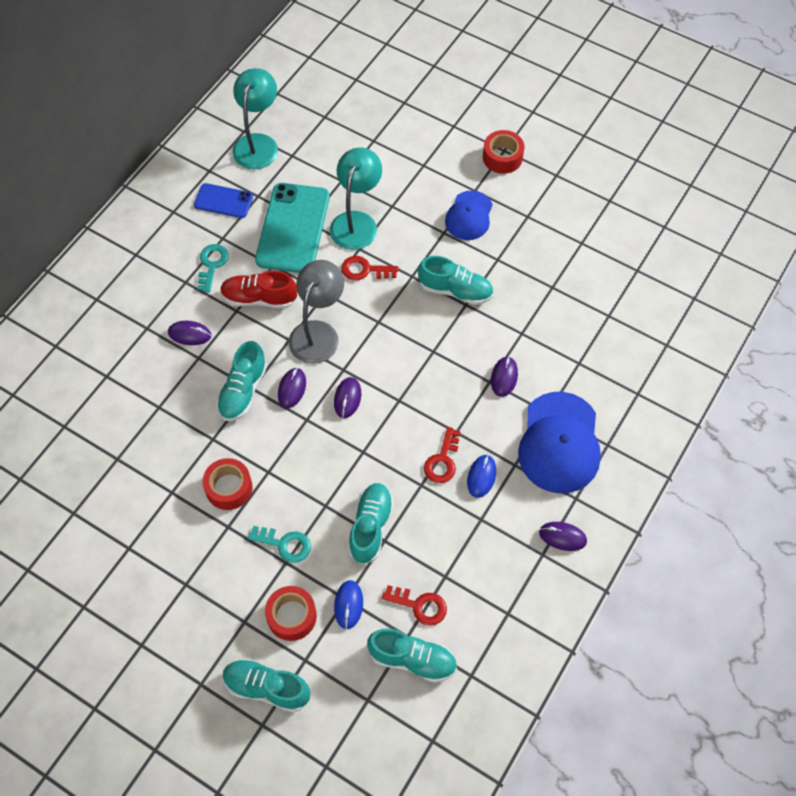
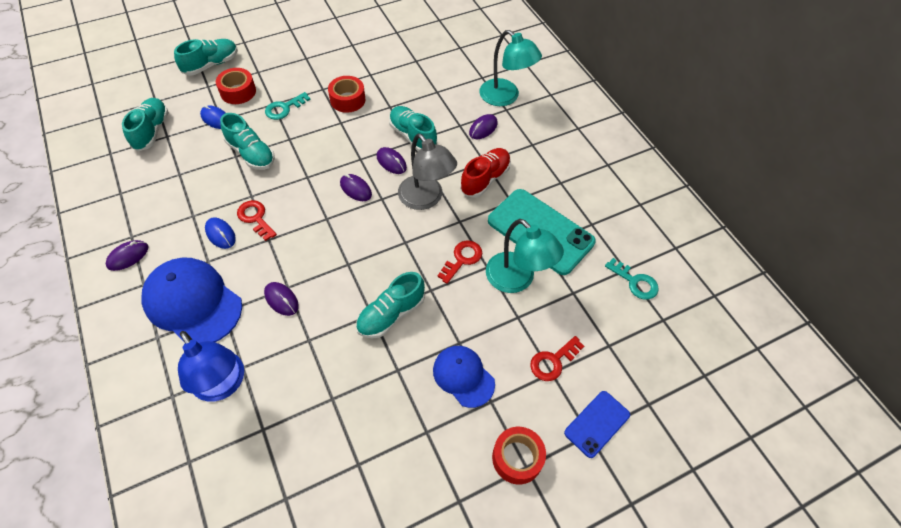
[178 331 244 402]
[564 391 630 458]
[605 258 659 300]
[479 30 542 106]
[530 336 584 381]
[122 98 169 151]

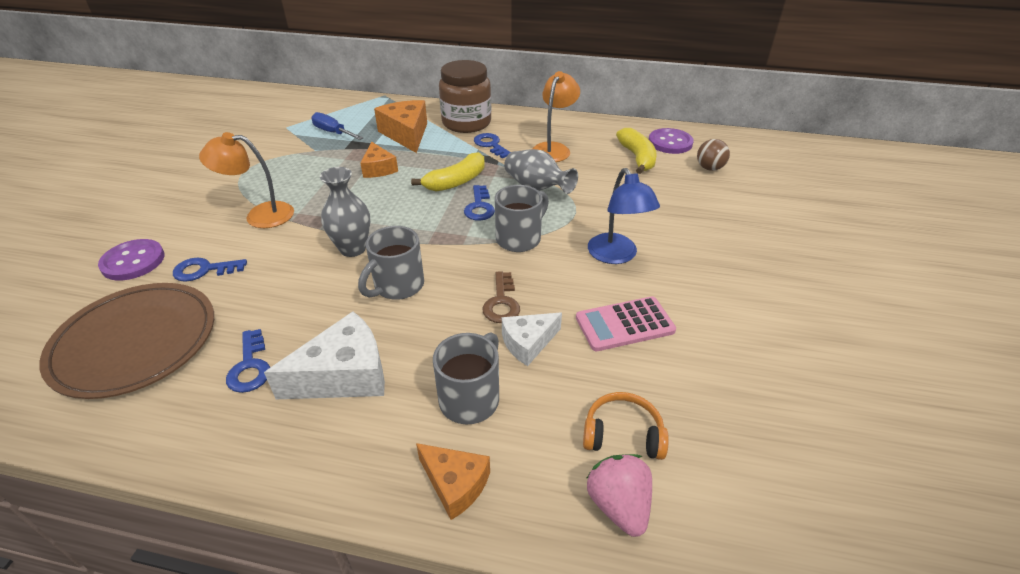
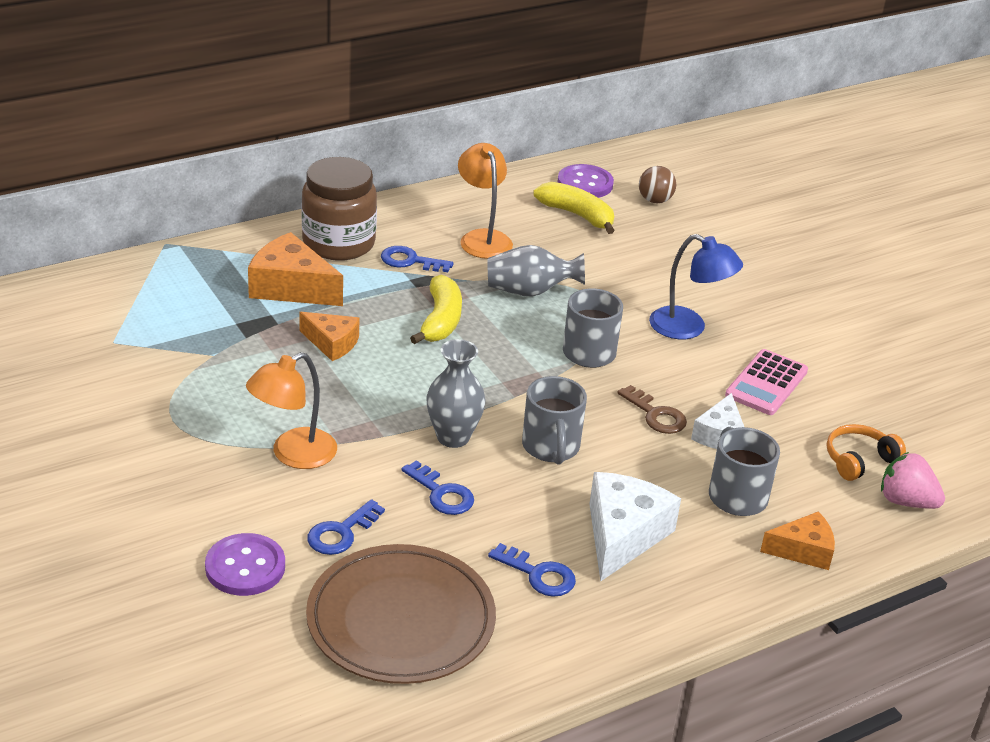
[311 112 363 140] (first image)
[401 460 474 515]

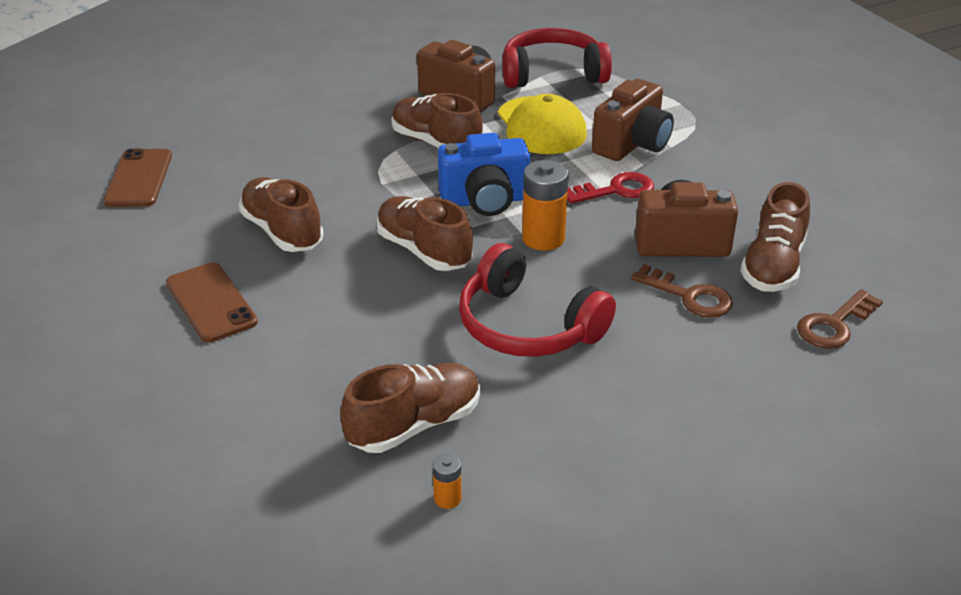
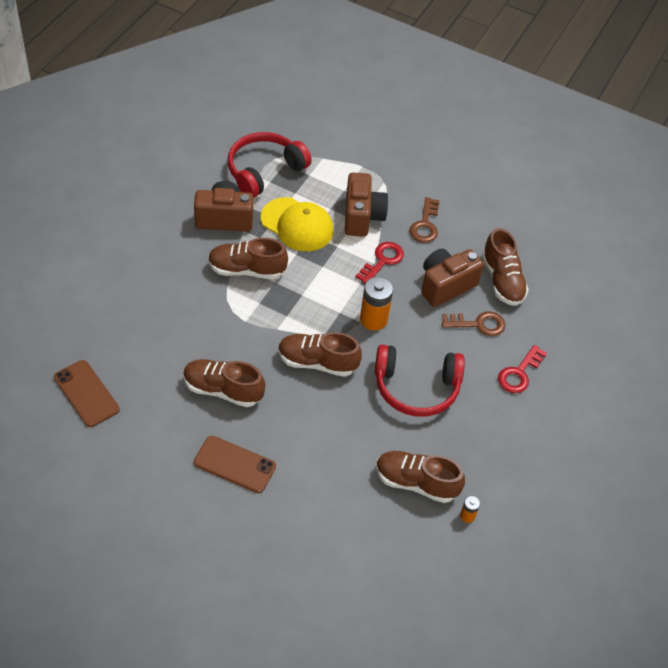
[438 133 530 216] (first image)
[498 345 547 393]
[409 197 440 243]
[376 451 465 503]

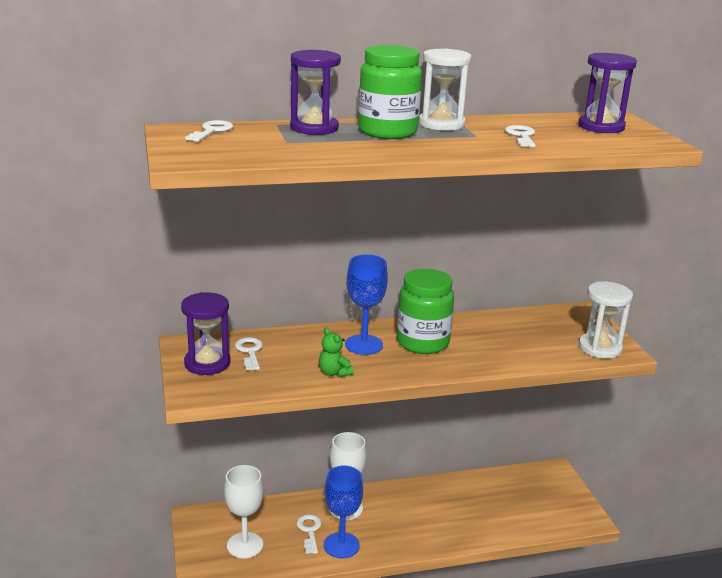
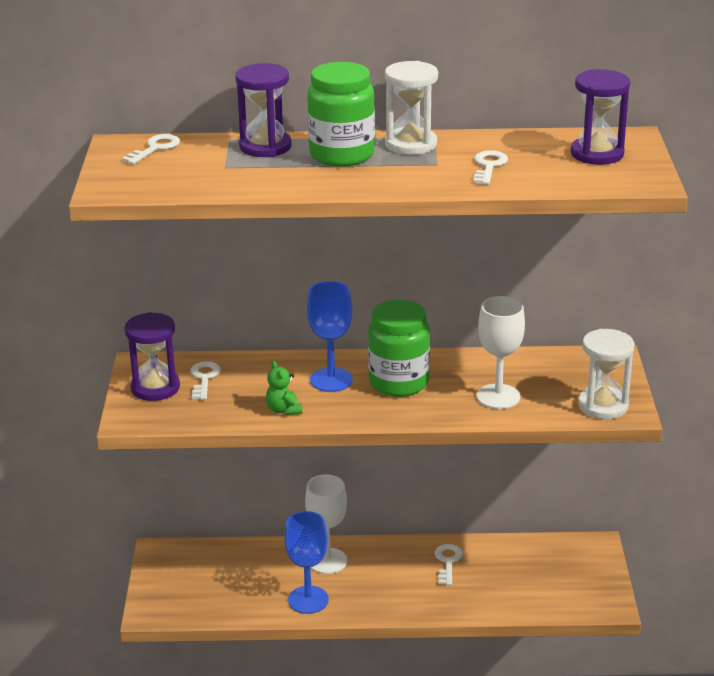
[477 296 525 409]
[435 544 463 585]

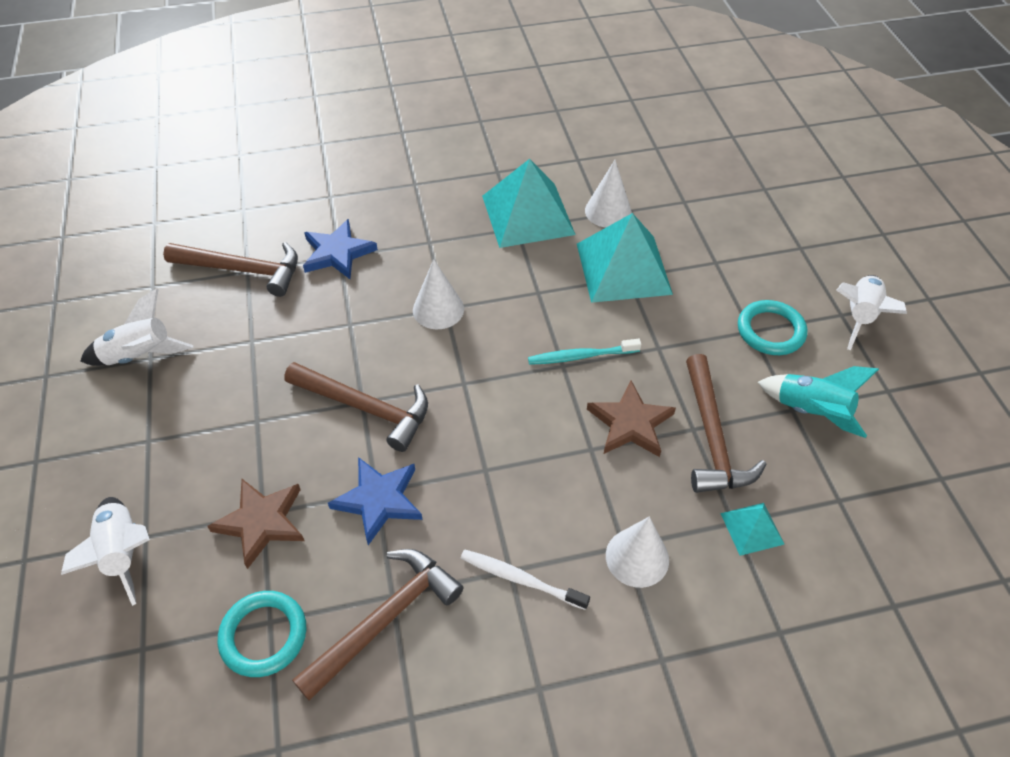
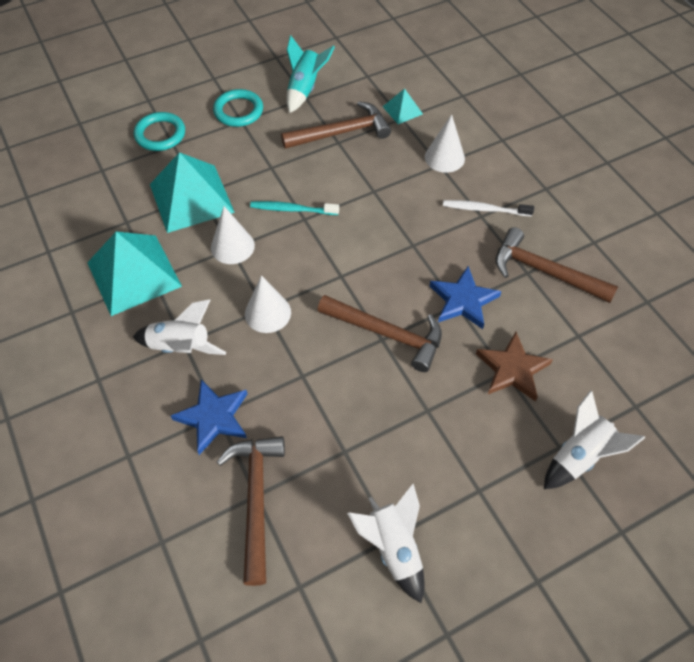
[587 380 676 457] (first image)
[134 112 185 151]
[211 206 255 264]
[133 300 226 355]
[317 295 442 372]
[443 200 534 216]
[250 201 339 215]

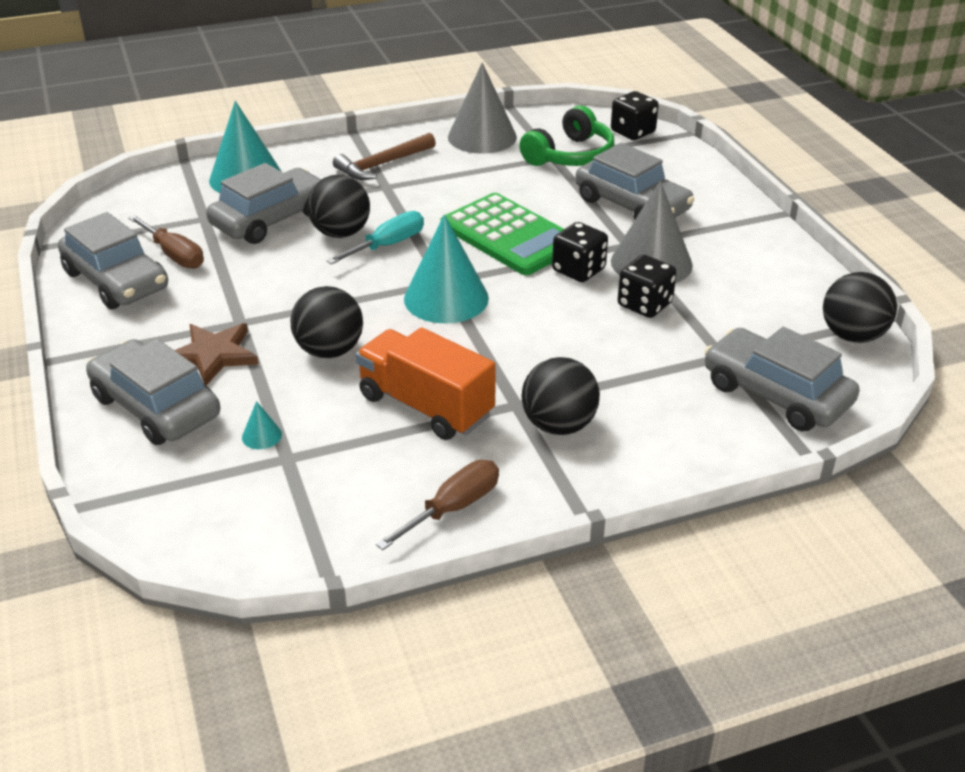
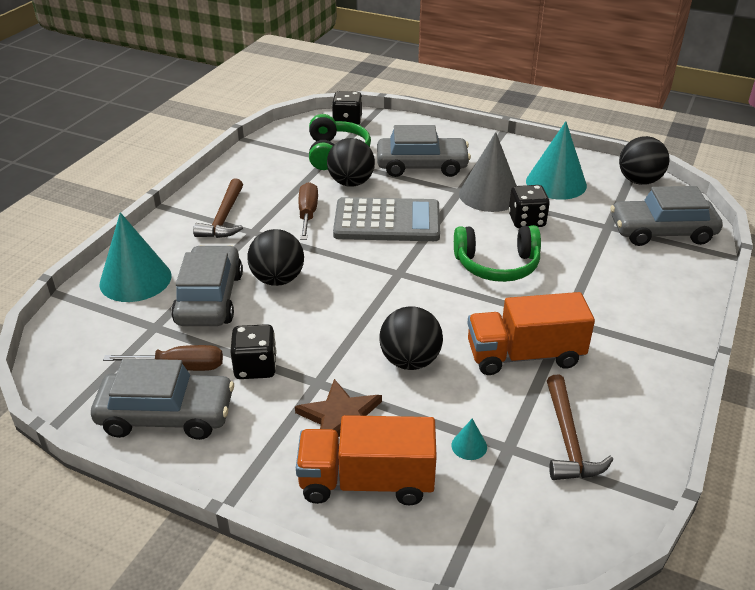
[326 211 424 264] (first image)
[448 62 517 154] (first image)
[454 225 541 282]
[547 375 613 480]
[298 182 318 240]
[526 121 587 200]
[327 138 375 187]
[230 324 276 379]
[296 415 437 506]
[333 197 440 241]

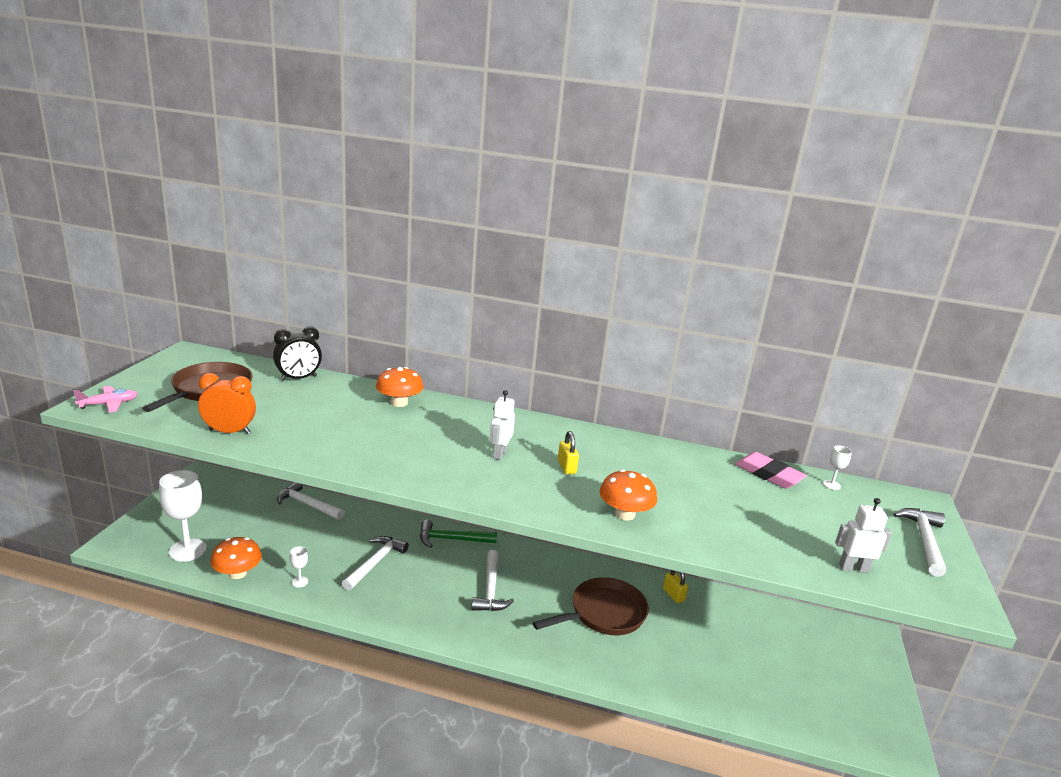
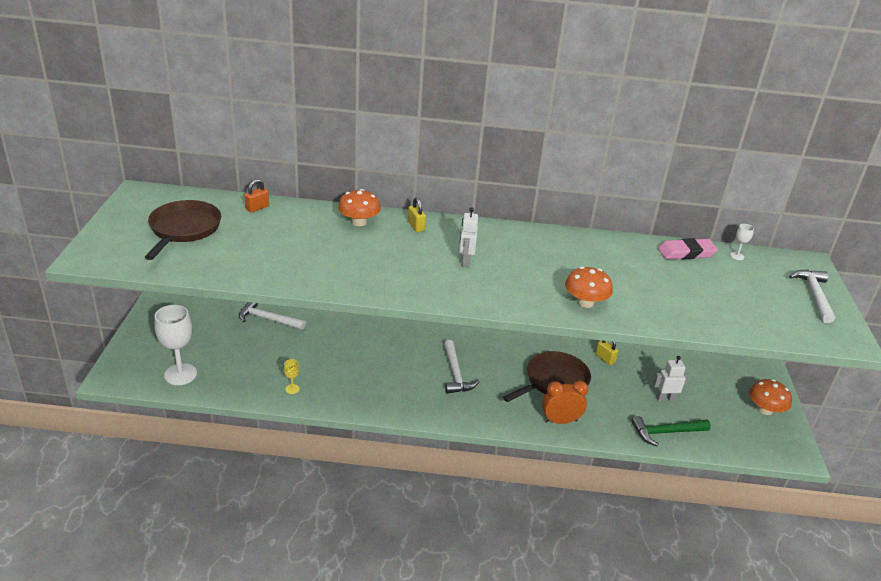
[73 386 138 412] (first image)
[342 536 409 591] (first image)
[542 380 588 424]
[749 379 792 415]
[631 416 711 446]
[408 197 426 232]
[653 356 689 401]
[245 179 269 213]
[284 359 300 394]
[658 238 718 259]

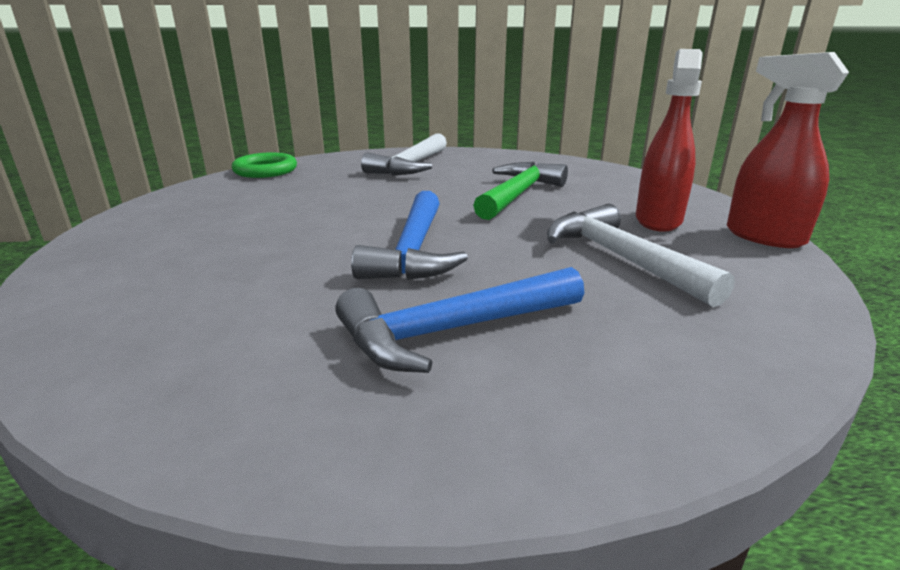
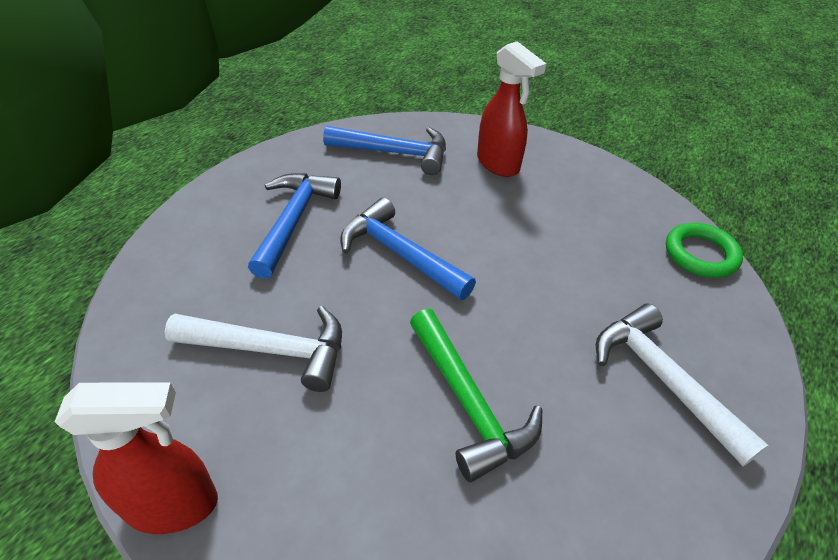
[323 125 446 175]
[477 41 546 177]

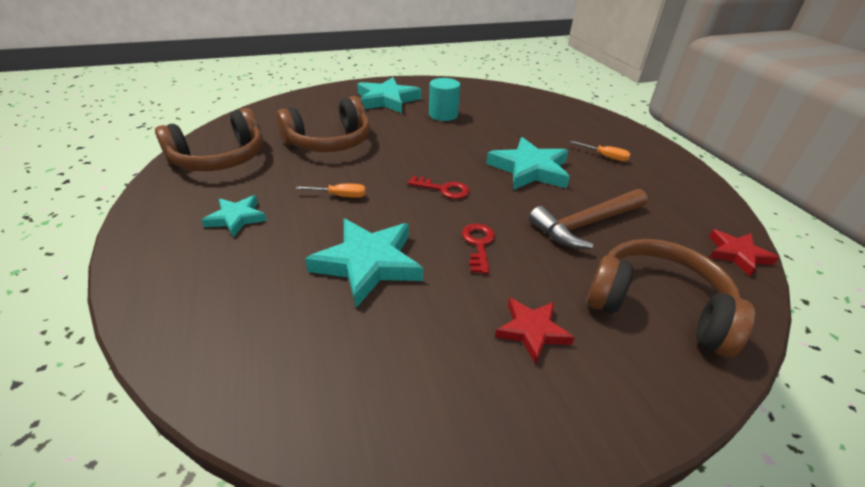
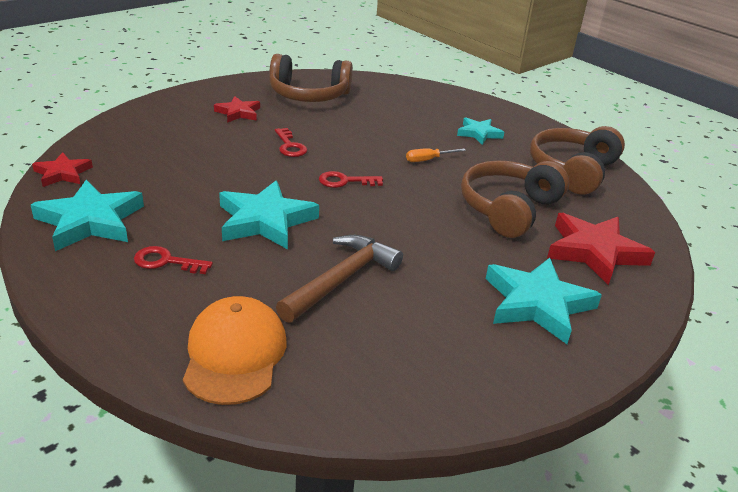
[429 78 460 121] (first image)
[183 296 287 405]
[547 213 655 285]
[31 180 144 251]
[276 235 403 323]
[269 54 353 102]
[134 246 213 274]

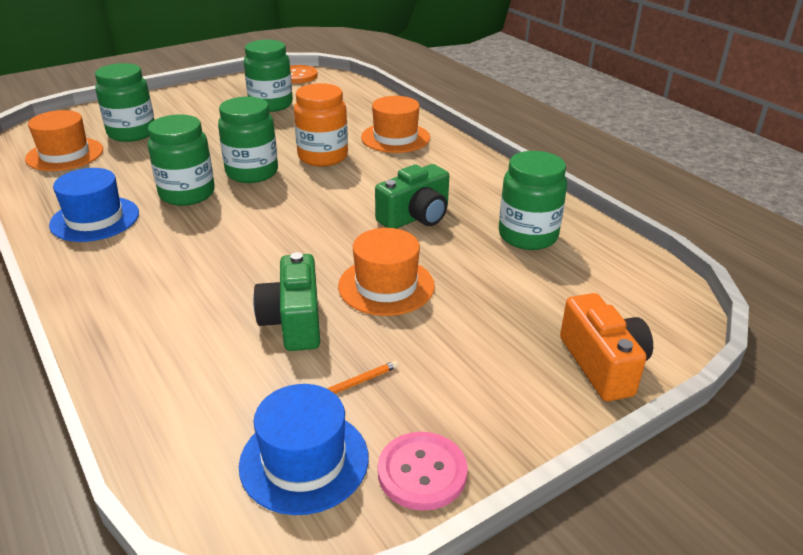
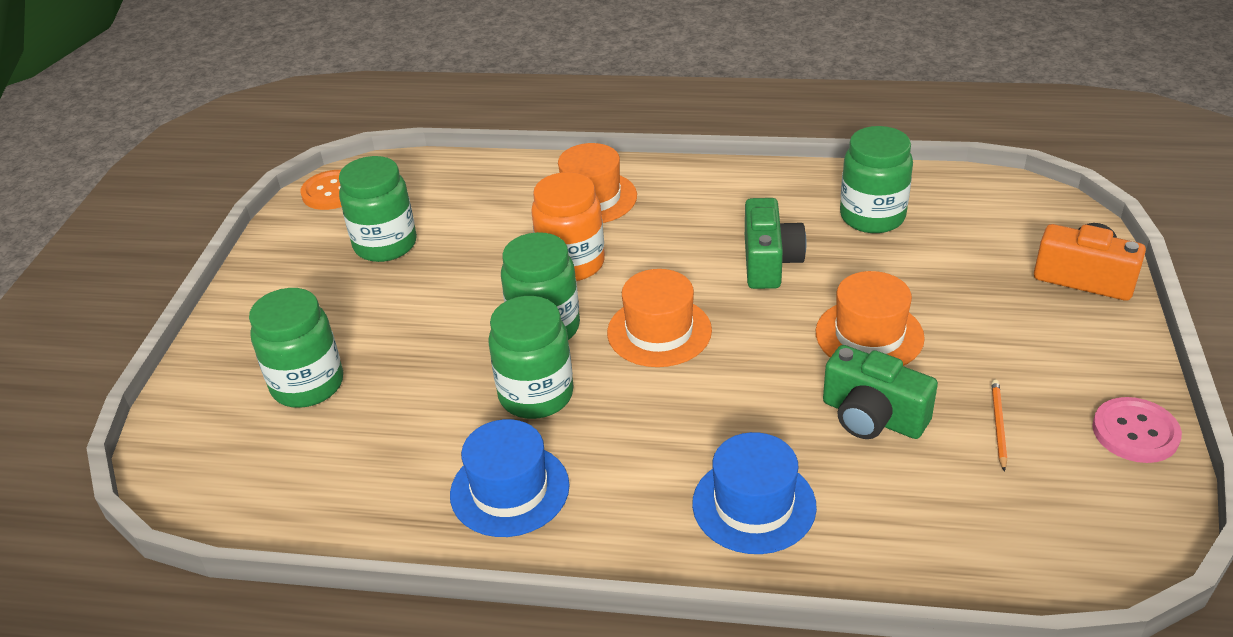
[607 269 712 367]
[692 432 817 554]

